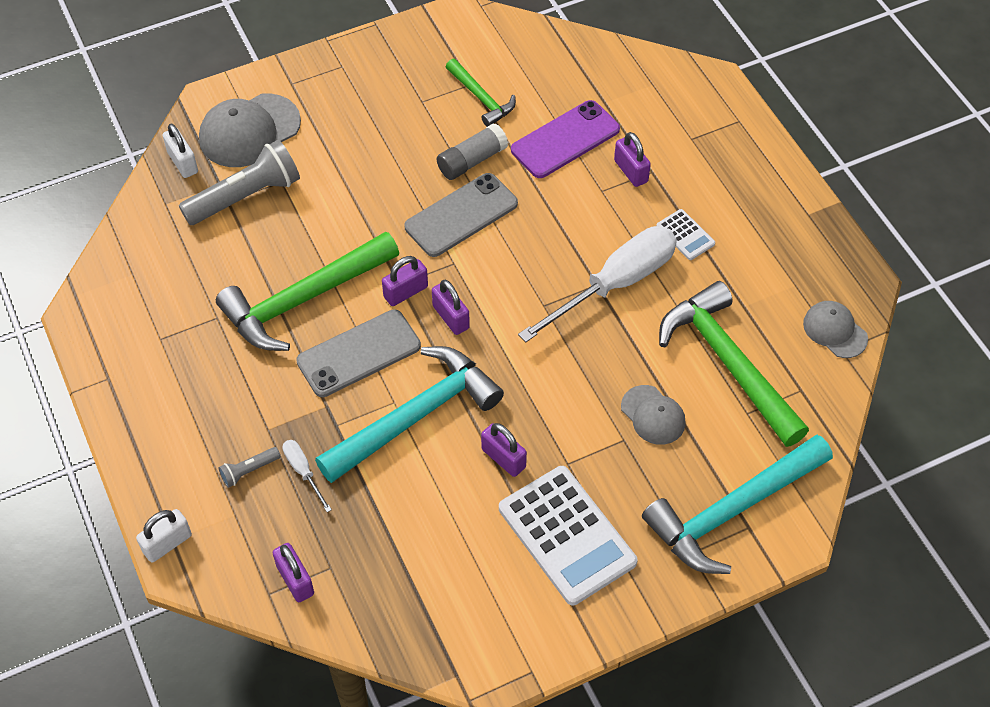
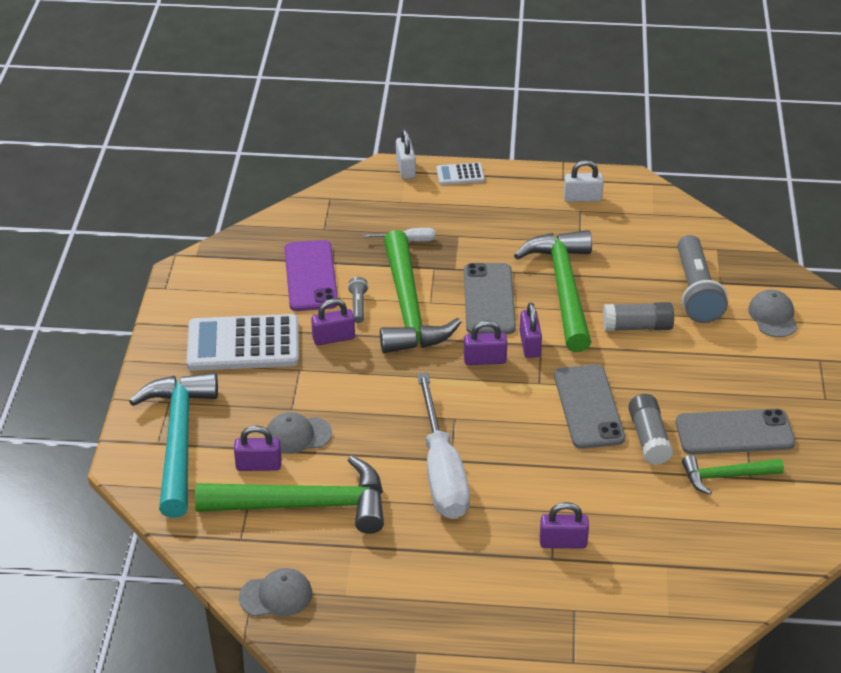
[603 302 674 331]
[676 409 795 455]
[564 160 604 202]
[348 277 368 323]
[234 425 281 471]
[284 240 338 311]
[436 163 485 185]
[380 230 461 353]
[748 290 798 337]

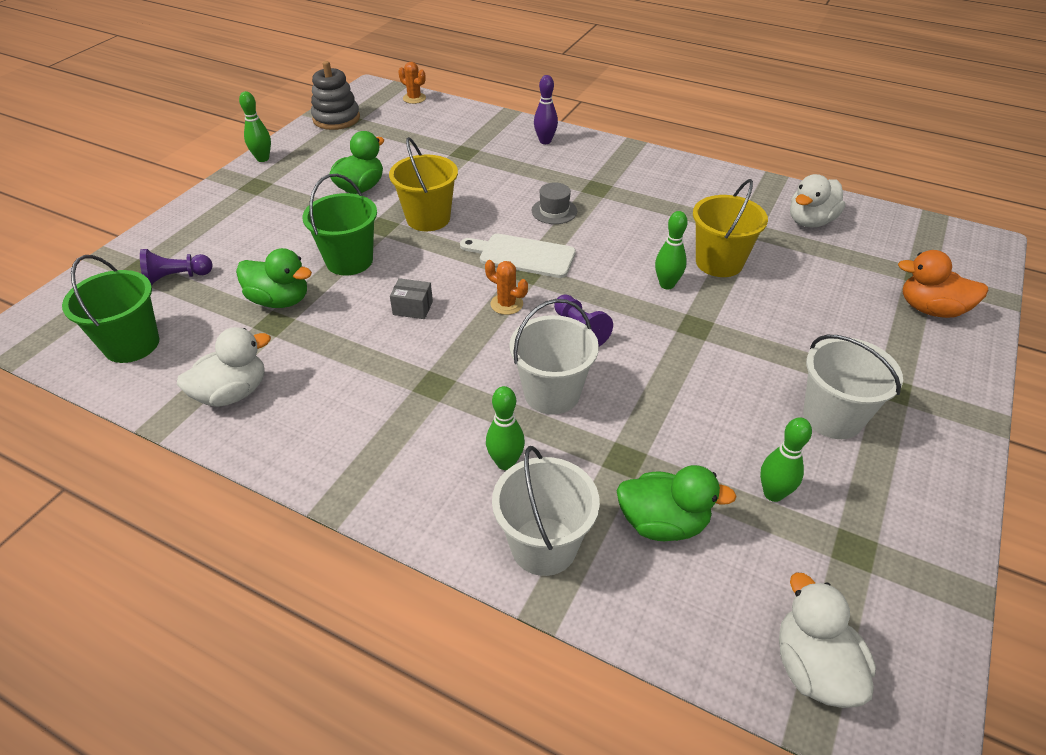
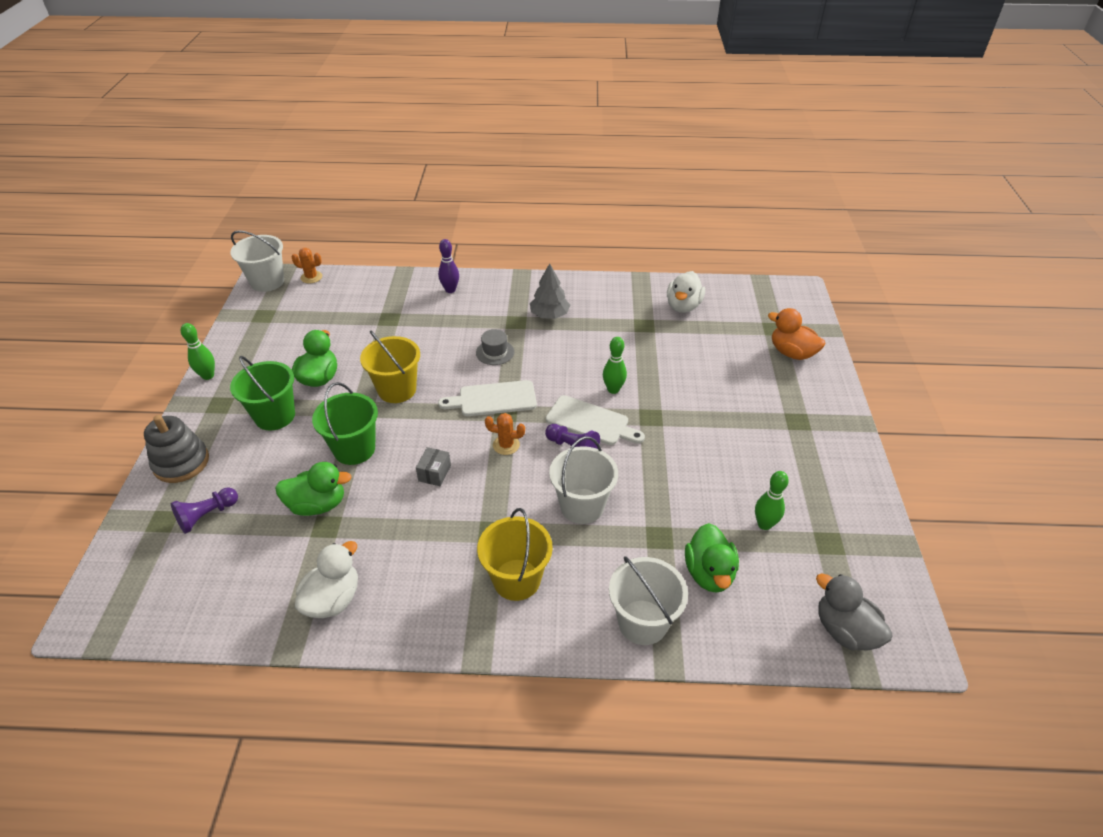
[486 386 525 470] (first image)
[530 263 570 319]
[546 395 645 445]
[230 356 295 430]
[144 415 209 483]
[477 508 553 601]
[230 230 284 292]
[816 574 893 650]
[416 447 451 486]
[685 523 739 593]
[768 308 825 360]

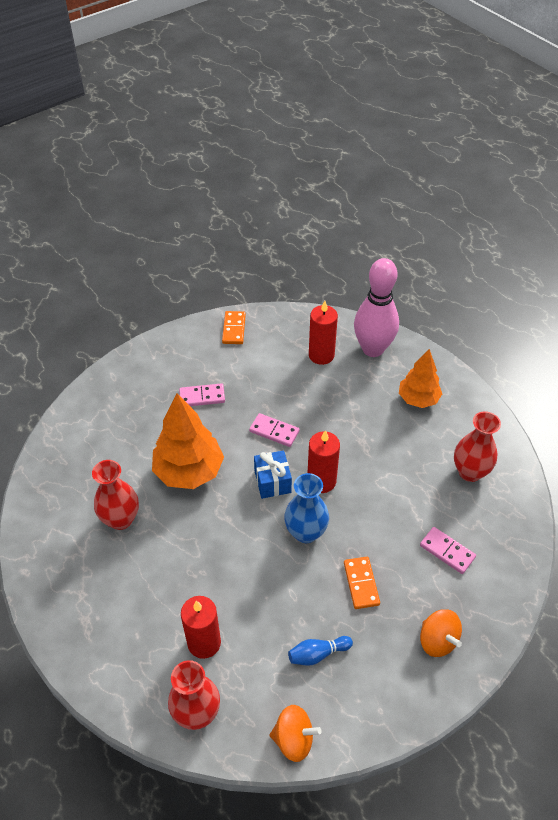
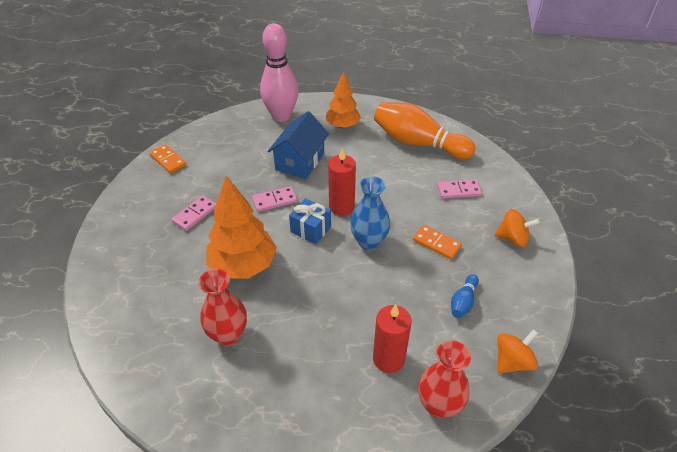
[309 301 338 365] (first image)
[268 111 329 179]
[374 102 476 159]

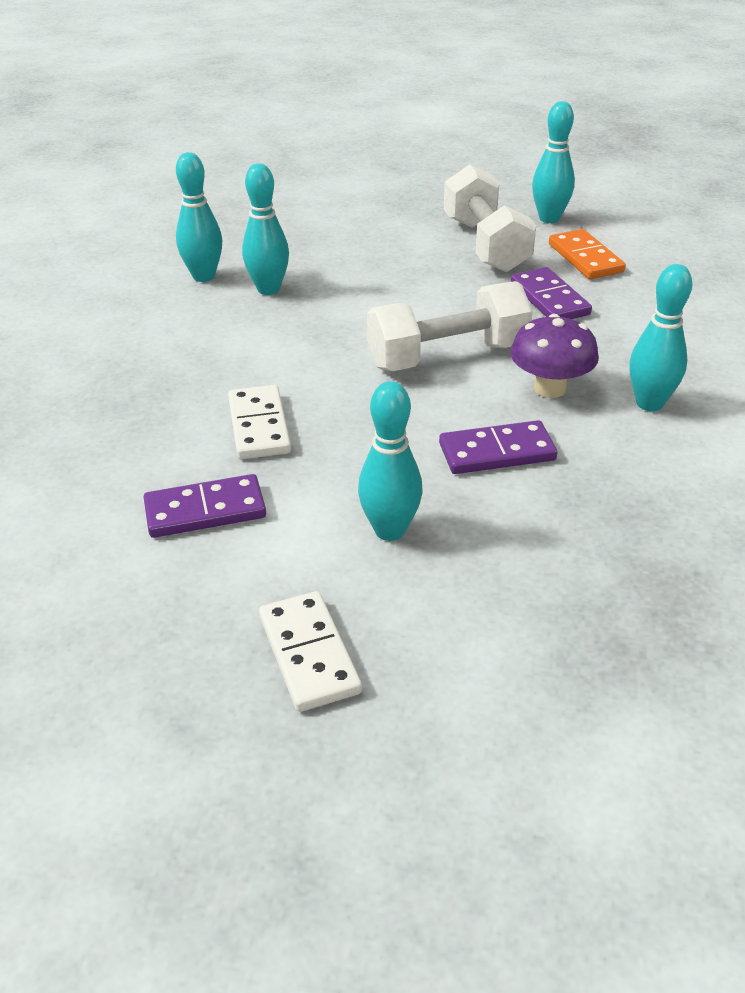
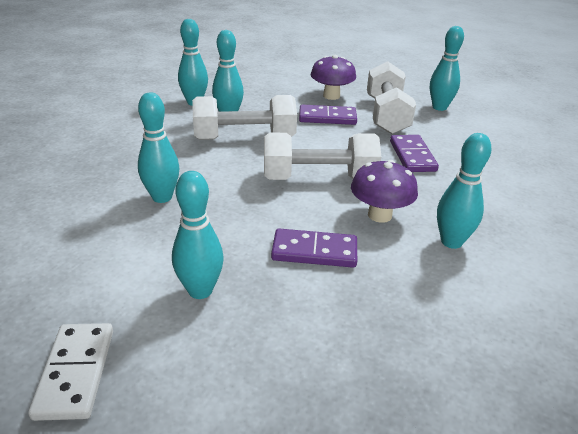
[549 229 626 279] (first image)
[192 95 297 140]
[310 55 356 100]
[299 105 357 125]
[138 93 179 203]

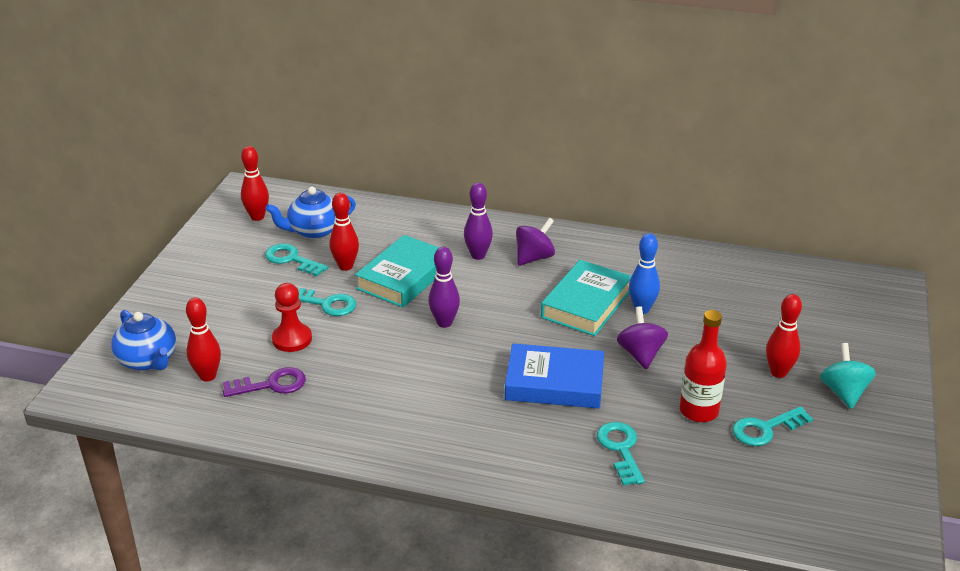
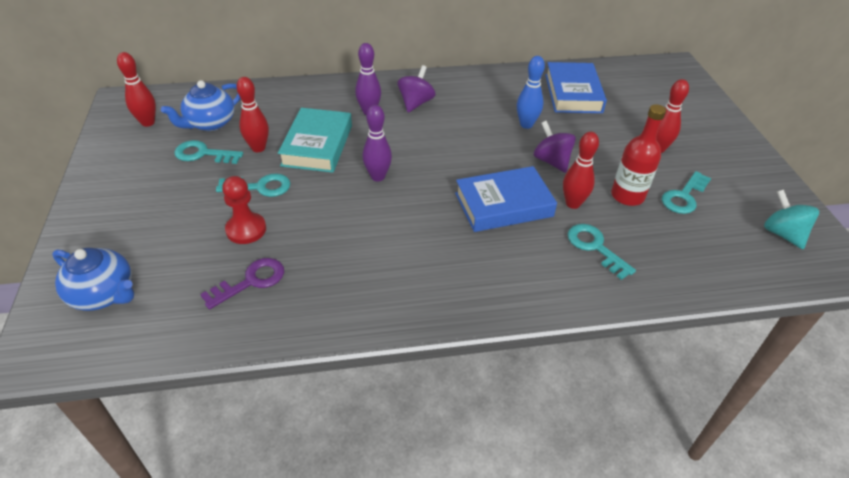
[541 260 632 336] (first image)
[545 62 607 113]
[563 132 599 209]
[764 190 819 249]

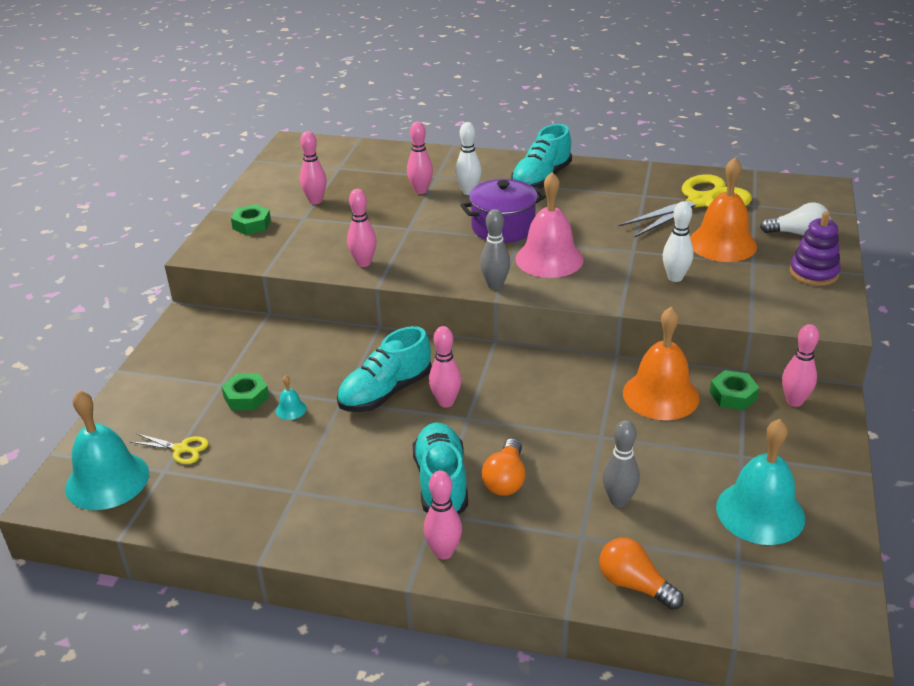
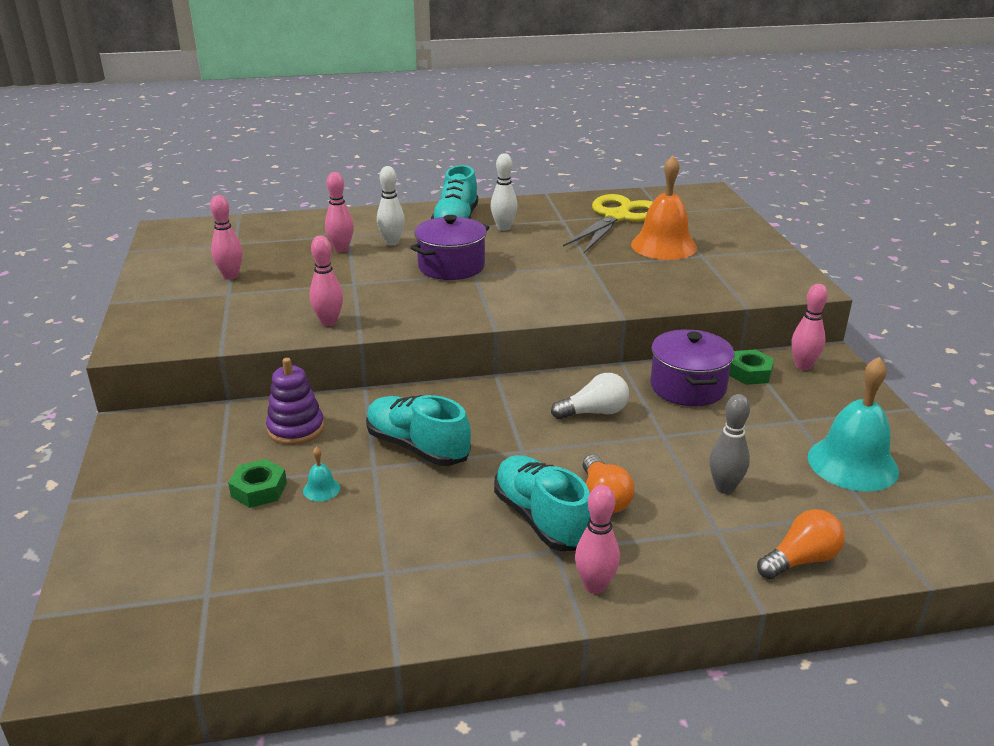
[65 390 149 510] (first image)
[130 433 209 464] (first image)
[231 204 271 235] (first image)
[429 326 462 408] (first image)
[480 209 510 290] (first image)
[515 172 584 278] (first image)
[491 153 518 231]
[551 373 629 419]
[266 358 324 445]
[650 329 734 406]
[366 395 471 466]
[757 509 845 579]

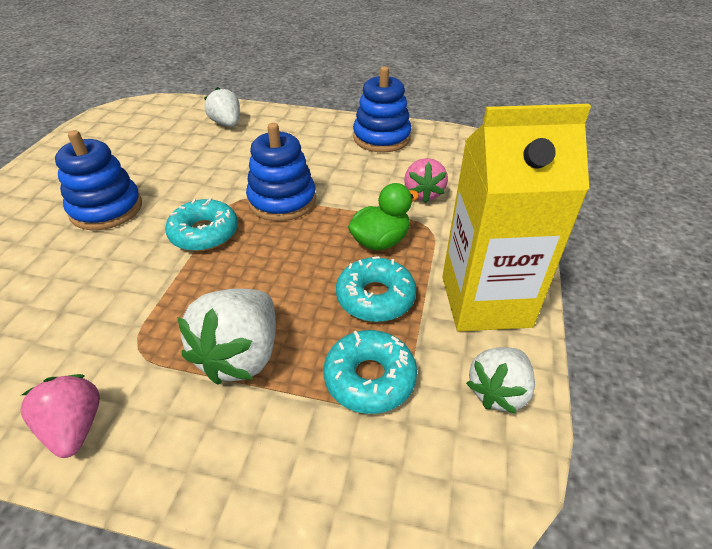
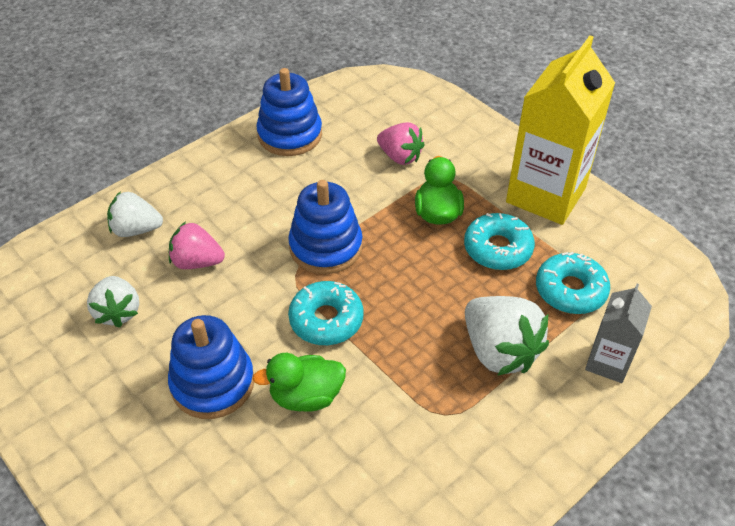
[252 353 346 412]
[585 284 652 383]
[169 222 225 269]
[87 276 139 328]

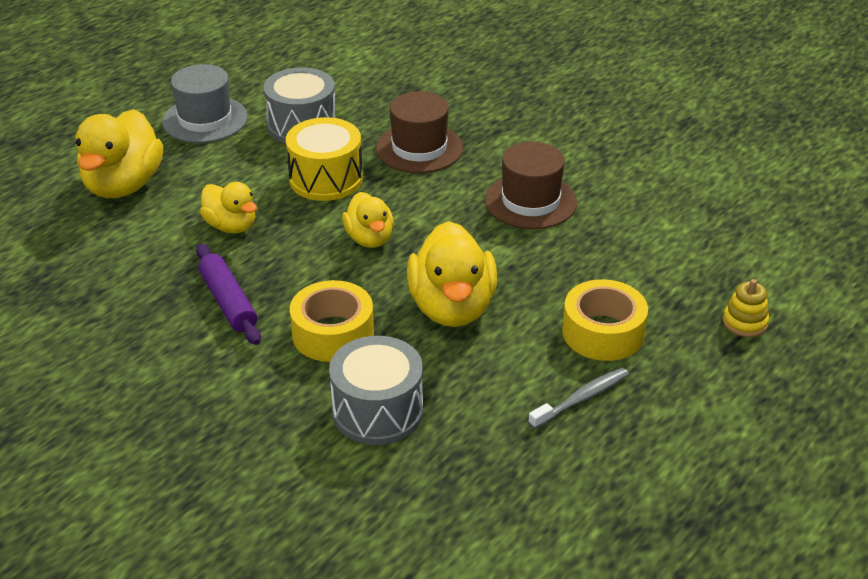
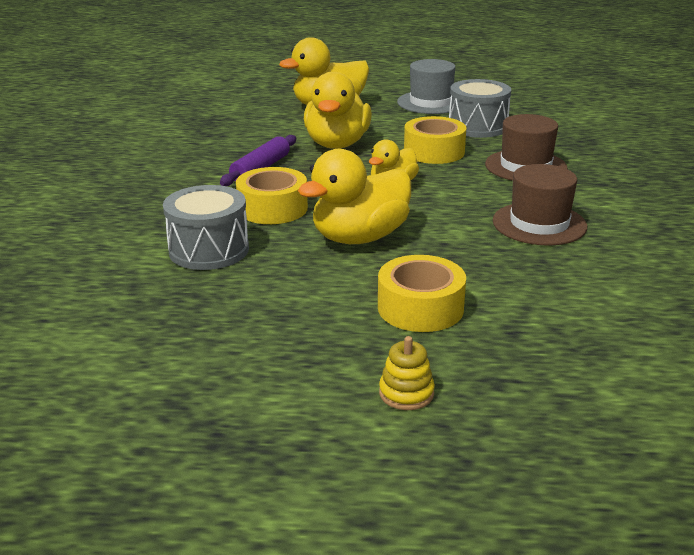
[528 368 629 429] (first image)
[379 336 435 410]
[404 116 466 164]
[304 72 372 149]

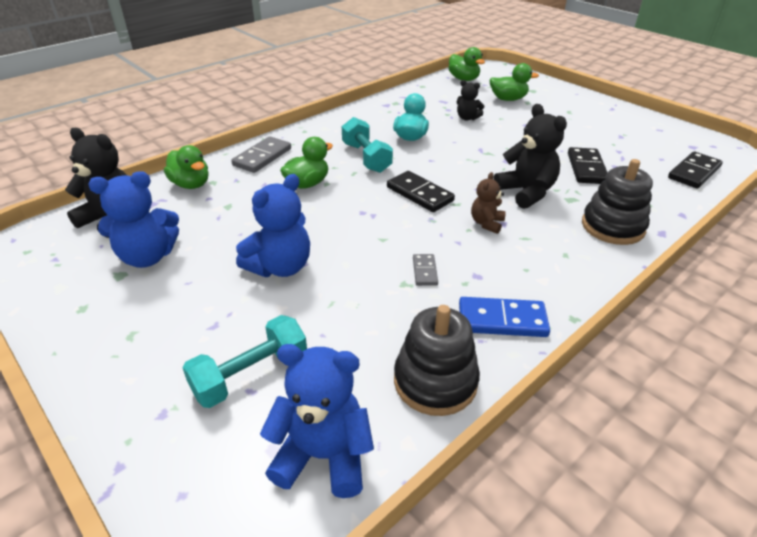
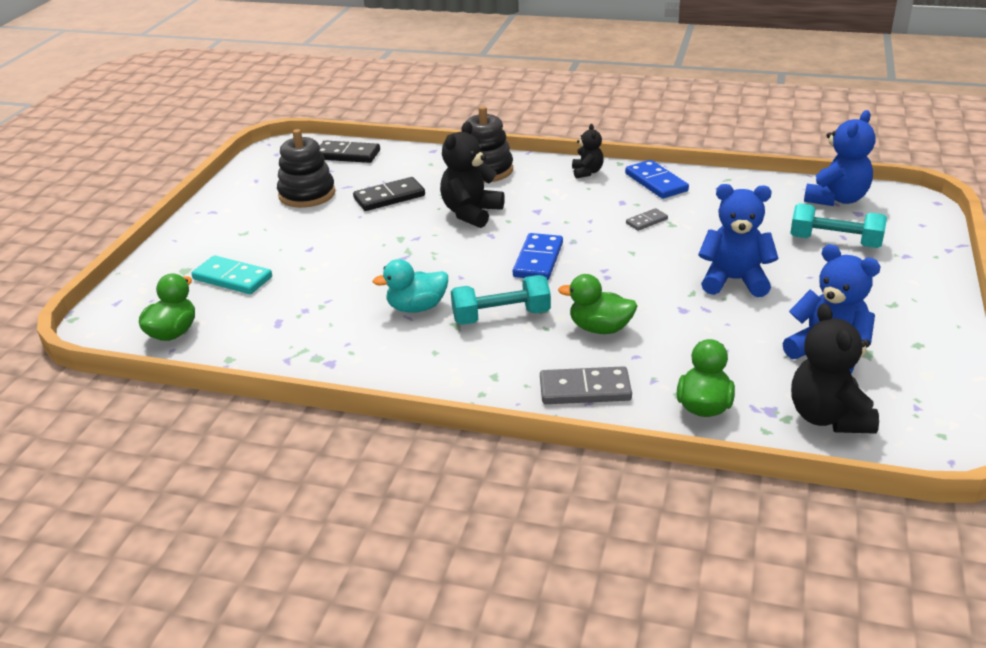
[471 172 505 234] (first image)
[277 129 335 208]
[572 124 604 178]
[191 255 272 294]
[513 233 563 280]
[804 110 876 206]
[451 275 551 325]

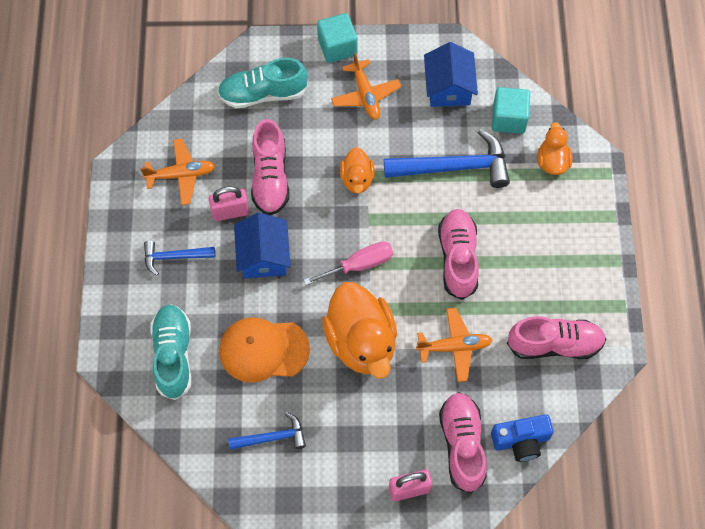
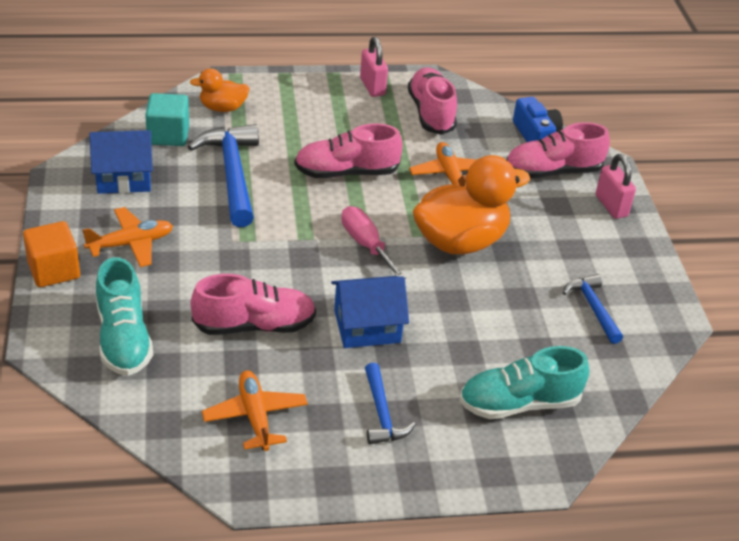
[219 317 310 383] (first image)
[340 147 375 193] (first image)
[360 37 388 97]
[23 221 80 287]

